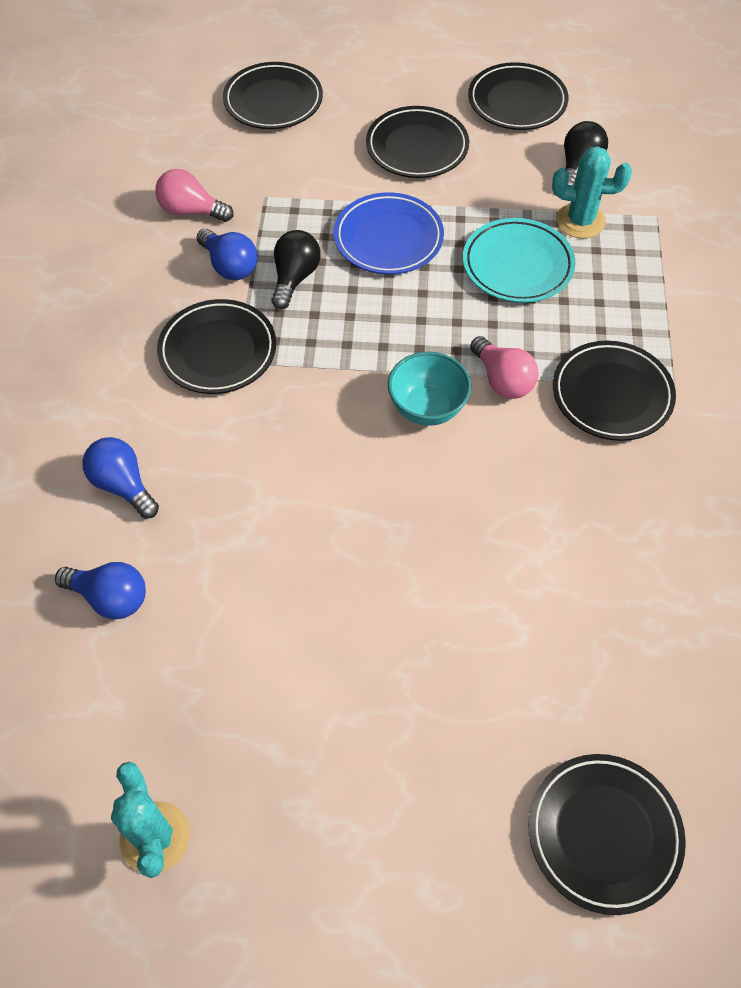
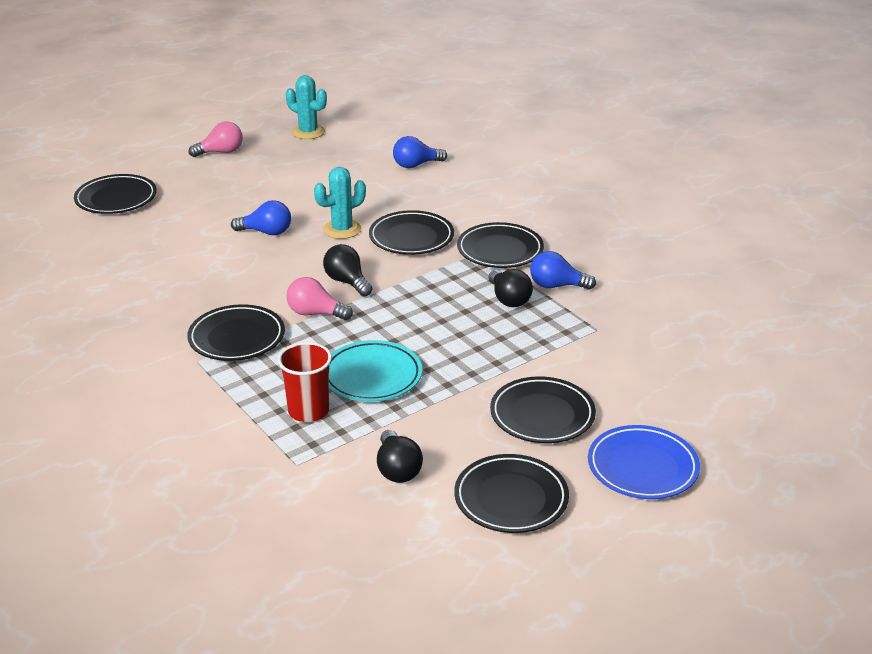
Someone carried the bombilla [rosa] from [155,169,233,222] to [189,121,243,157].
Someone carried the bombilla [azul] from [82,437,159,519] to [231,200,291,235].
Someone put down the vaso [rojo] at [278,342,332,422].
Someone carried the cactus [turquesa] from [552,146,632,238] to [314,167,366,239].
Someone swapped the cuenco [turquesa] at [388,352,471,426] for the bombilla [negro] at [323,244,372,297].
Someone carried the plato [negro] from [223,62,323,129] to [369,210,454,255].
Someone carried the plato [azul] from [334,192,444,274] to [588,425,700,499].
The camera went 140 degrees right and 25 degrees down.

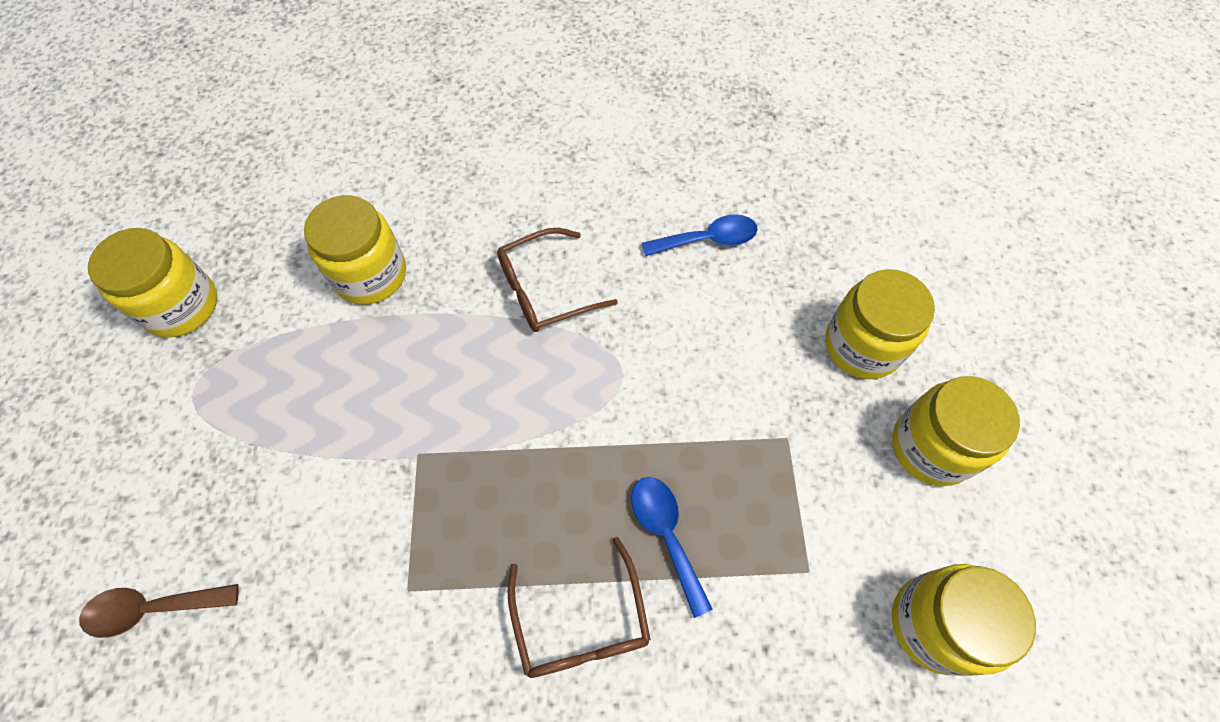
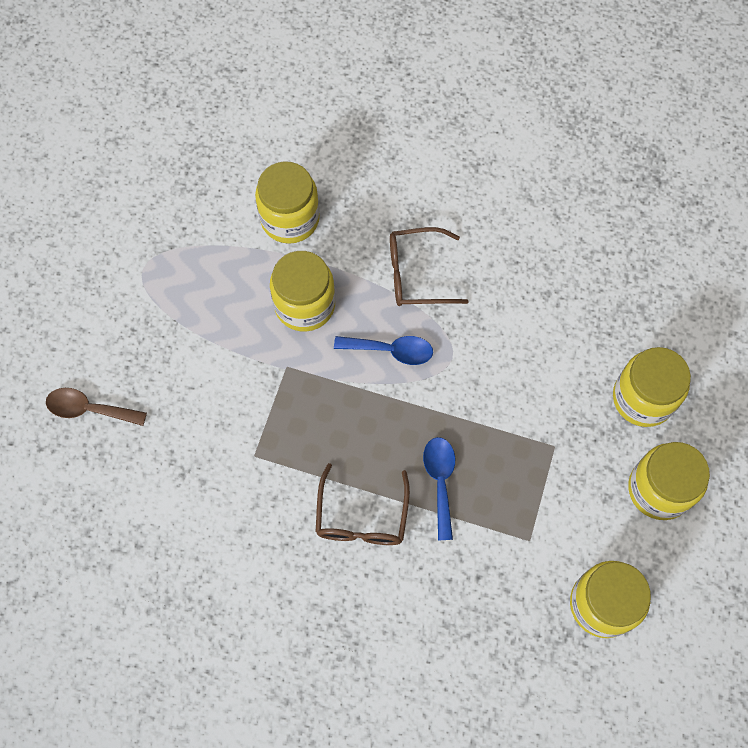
Someone carried the tarro [amarillo] from [88,228,217,338] to [270,251,335,332].
Someone carried the cuchara [azul] from [642,214,758,256] to [334,336,433,365].
The camera went 20 degrees right and 5 degrees up.

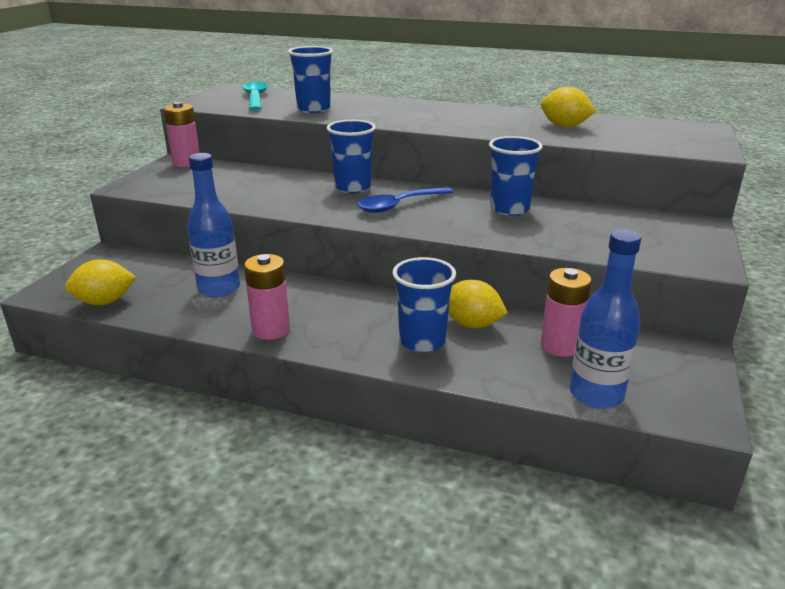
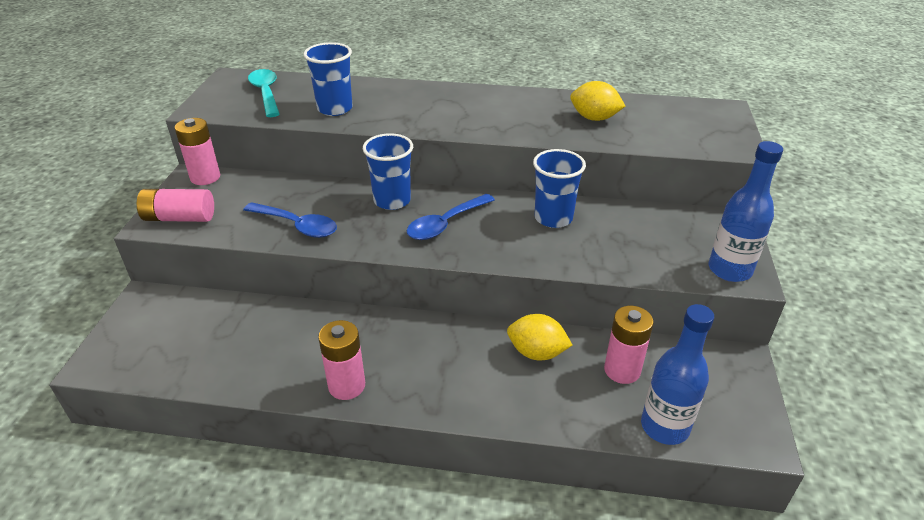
Someone put down the pila [rosa] at [137,189,214,222].
Someone put down the cuchara [azul] at [243,202,337,238].
Someone carried the botella [azul] from [187,153,240,298] to [709,141,783,282].
Someone took away the limón [amarillo] at [65,259,136,305].
Someone took away the vaso [azul] at [393,257,456,352].
The camera went 10 degrees left and 10 degrees up.

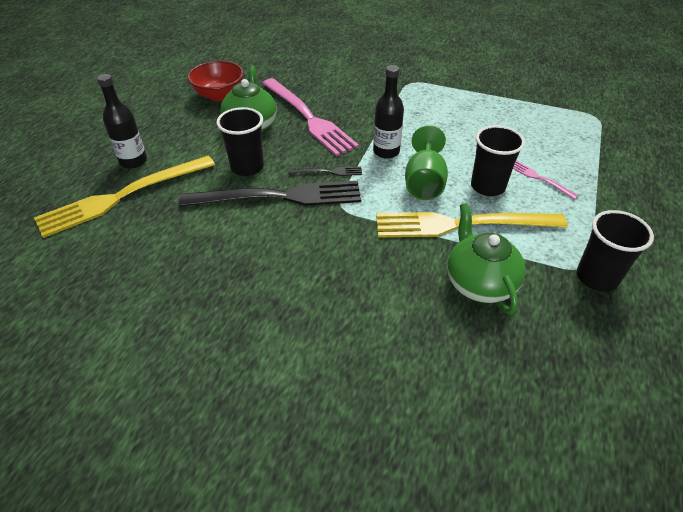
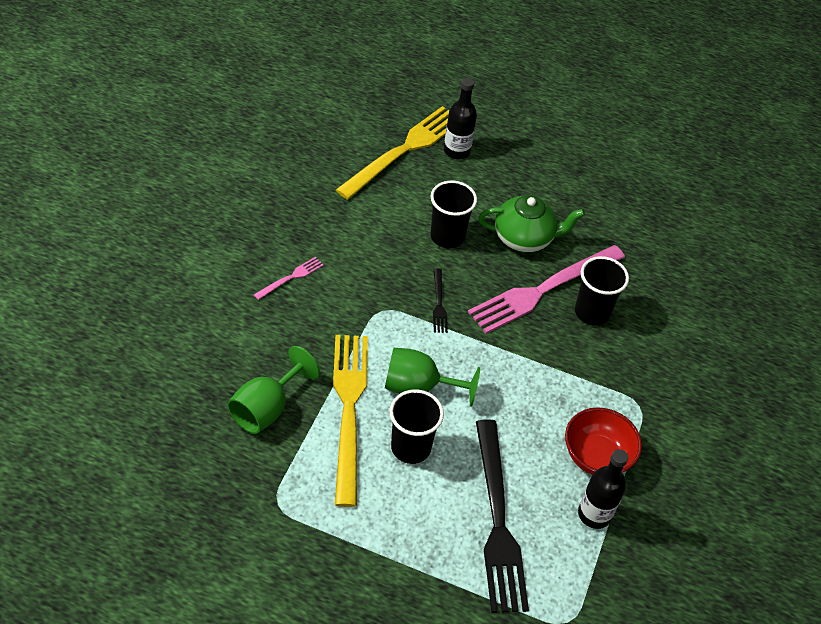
Someone swapped the tetera [verde] at [447,203,526,314] for the copa [verde] at [228,346,320,434].
Someone carried the tenedor [rosa] from [513,161,578,200] to [254,257,324,300].
Someone rotated the tenedor [amarillo] at [34,156,215,238] by 75 degrees clockwise.
Someone carried the tenedor [negro] from [179,181,361,207] to [476,419,529,613].
Someone carried the cuenco [rojo] from [188,61,244,101] to [565,407,642,475].
Someone carried the vaso [negro] from [577,210,654,292] to [575,256,629,326].
Someone carried the botella [negro] from [373,65,404,159] to [578,449,628,529].
The camera went 85 degrees right and 5 degrees up.

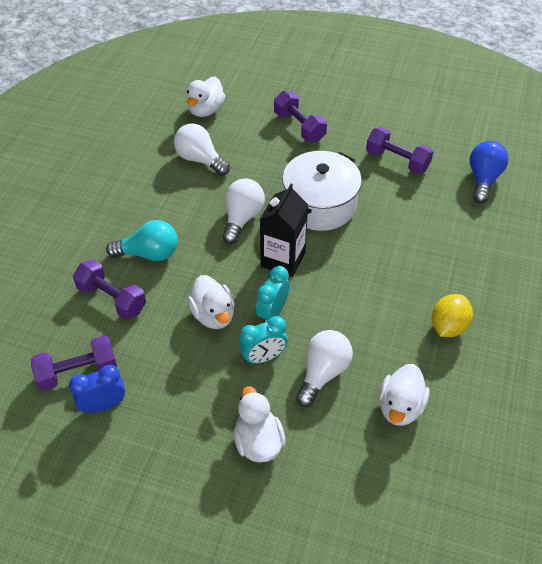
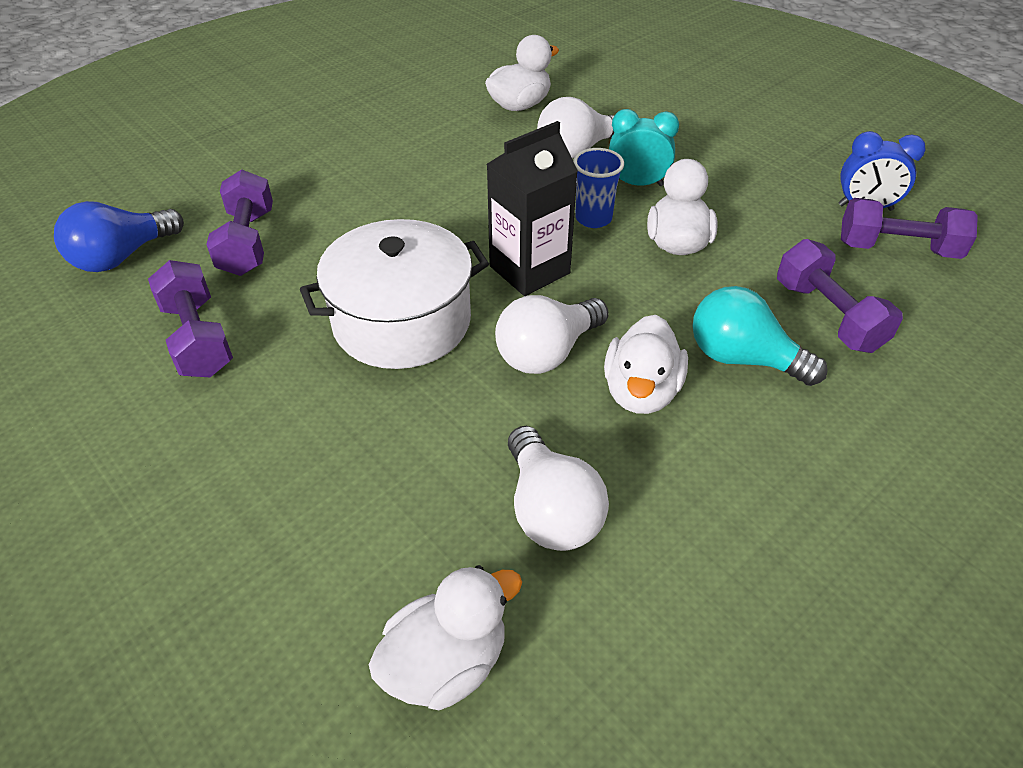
Someone carried the mancuerna [morado] from [274,91,327,142] to [206,169,273,276].
Someone swapped the despertador [turquesa] at [256,266,290,323] for the vaso [azul] at [573,148,624,228].
Someone carried the pato [blanco] from [234,386,286,462] to [604,315,688,414].
Someone took away the limón [amarillo] at [432,294,473,337].
The camera went 150 degrees left and 5 degrees down.

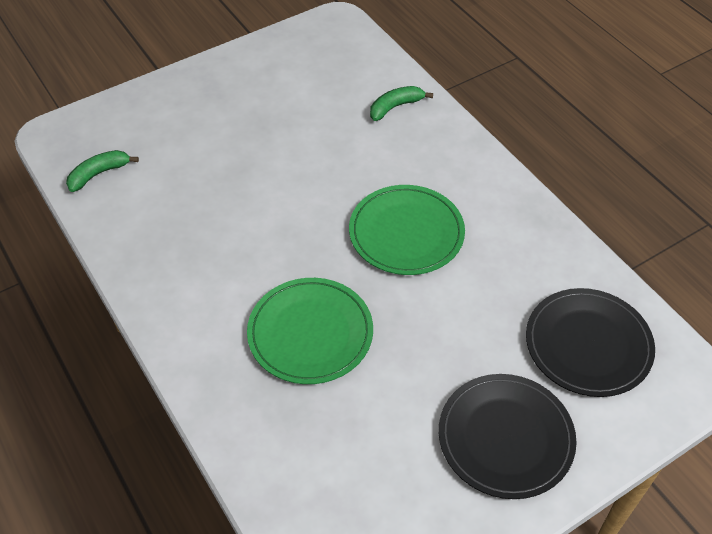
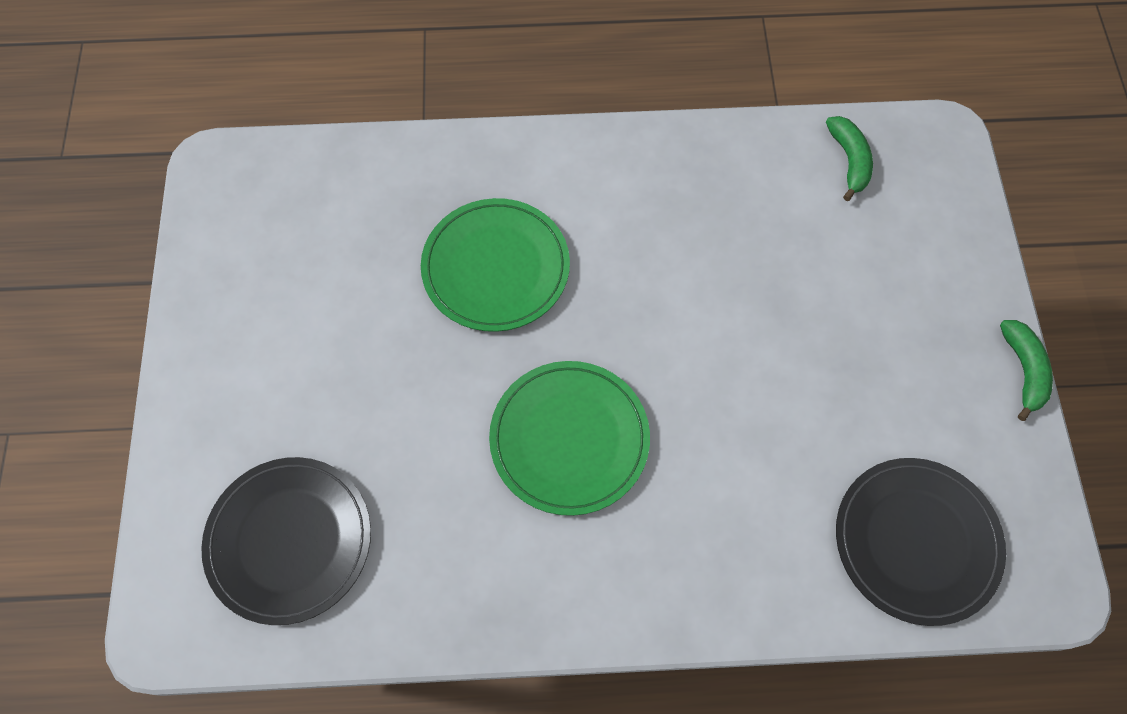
Someone carried the plato [negro] from [439,374,577,499] to [836,458,1006,626].
Someone carried the plátano [verde] from [370,86,433,121] to [1000,320,1053,421].
The camera went 120 degrees right and 15 degrees up.

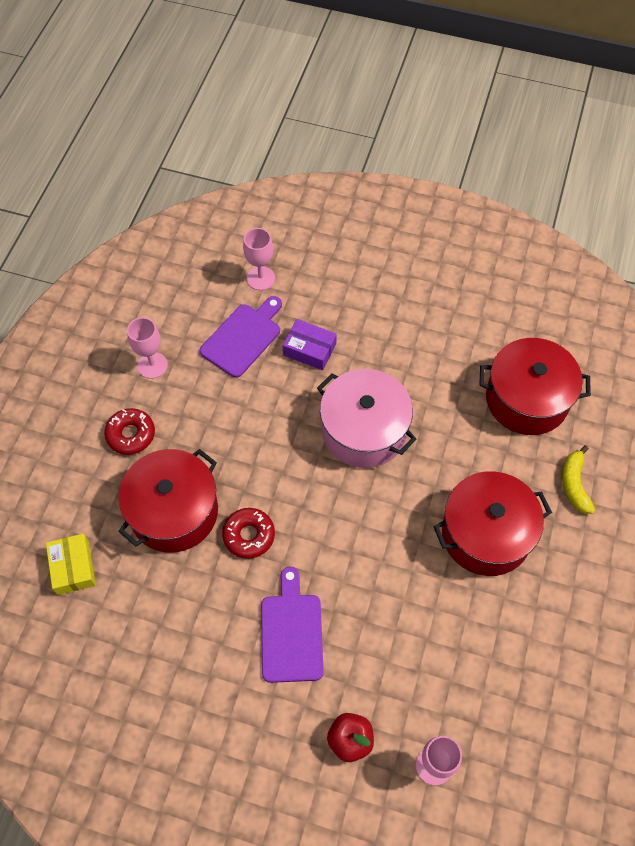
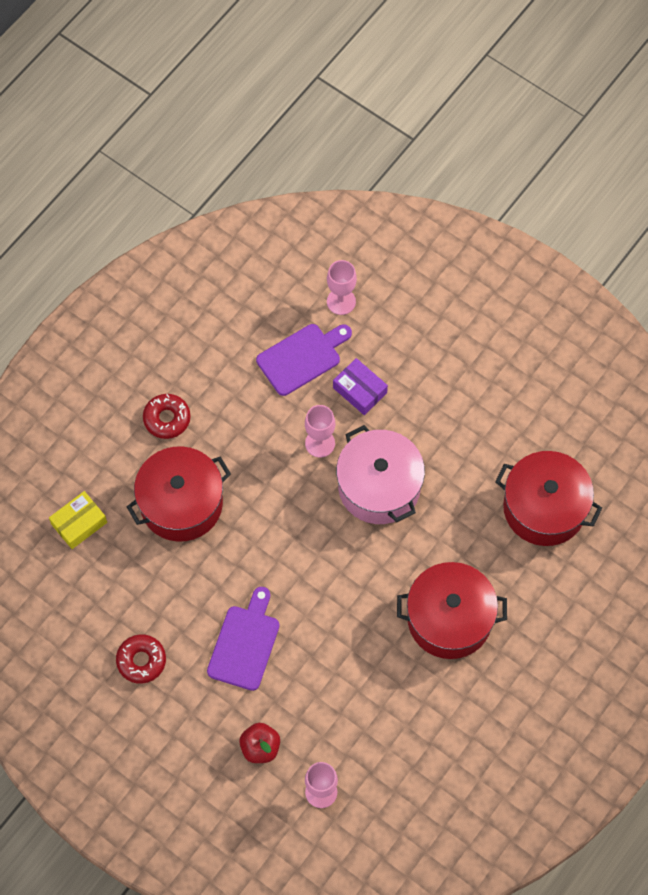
Someone rotated the caja [amarillo] at [46,534,96,595] by 45 degrees clockwise.
Someone carried the rosquilla [rojo] from [222,508,275,559] to [116,634,166,684].
Someone carried the copa [rosa] from [127,317,168,379] to [305,405,335,458].
Someone took away the plátano [amarillo] at [562,445,595,514].
The camera went 20 degrees right and 5 degrees up.

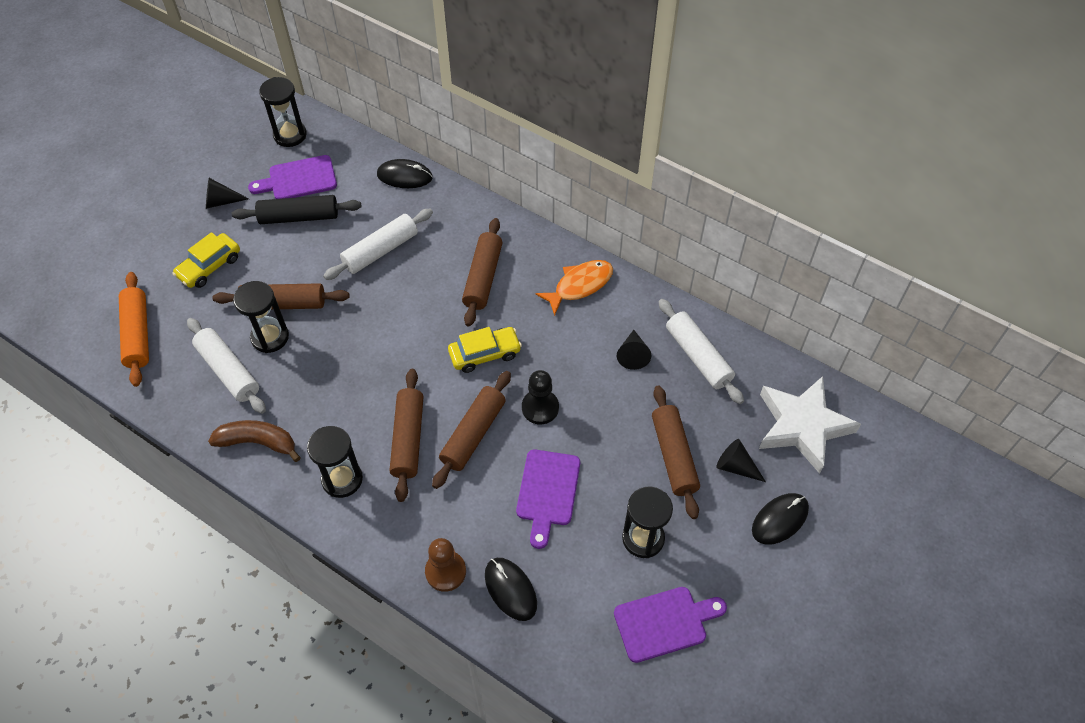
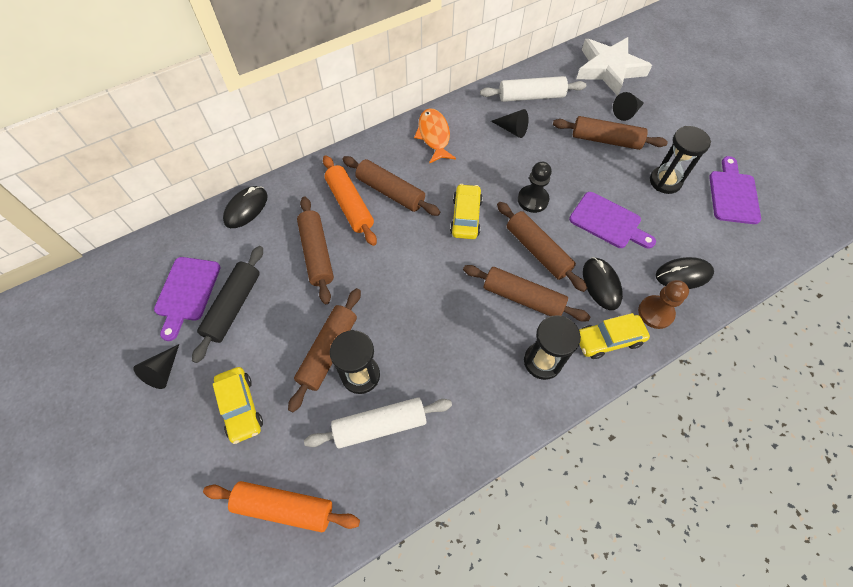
Someone repainted the rodillo [blanco] at [323,209,433,280], which became the rodillo [marrón] at [297,197,334,304].
Someone put down the rodillo [naranja] at [323,155,377,246].
Someone put down the coche [amarillo] at [579,313,650,359].
Someone carried the ratón [negro] from [752,493,809,545] to [583,257,623,310].
Someone took away the plátano [marrón] at [208,420,301,462].
Someone took away the reloj de arena [negro] at [259,77,306,147].
The camera went 65 degrees left and 5 degrees up.

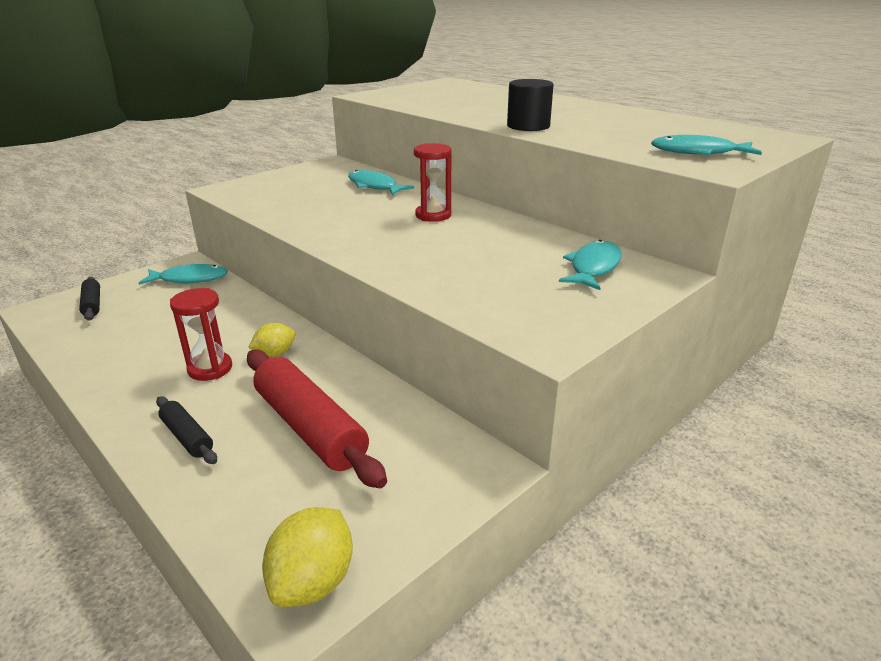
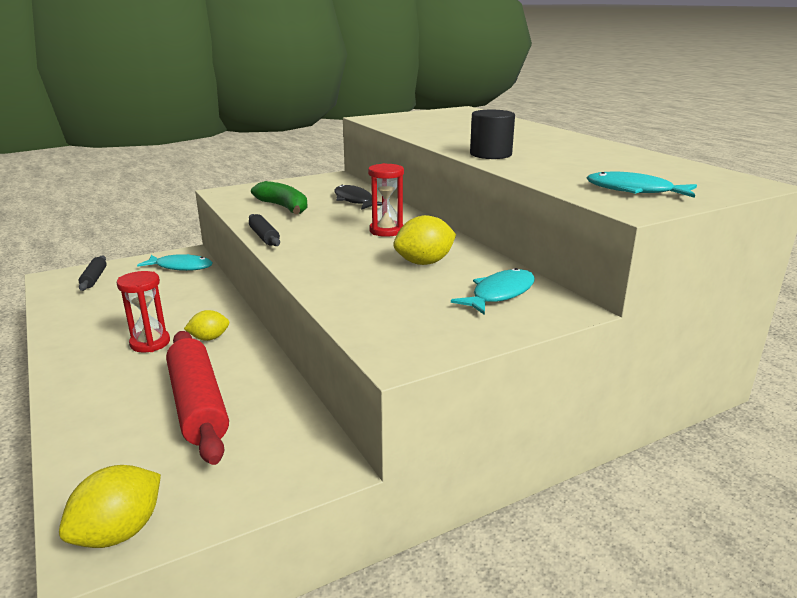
Someone carried the rodillo [negro] from [156,396,217,464] to [249,214,280,246].
Someone put down the plátano [verde] at [251,181,308,214].
Someone repainted the pez [turquesa] at [348,170,414,195], which became the pez [negro] at [334,184,382,210].
Someone put down the limón [amarillo] at [393,215,456,265].
The camera went 15 degrees right and 5 degrees down.

